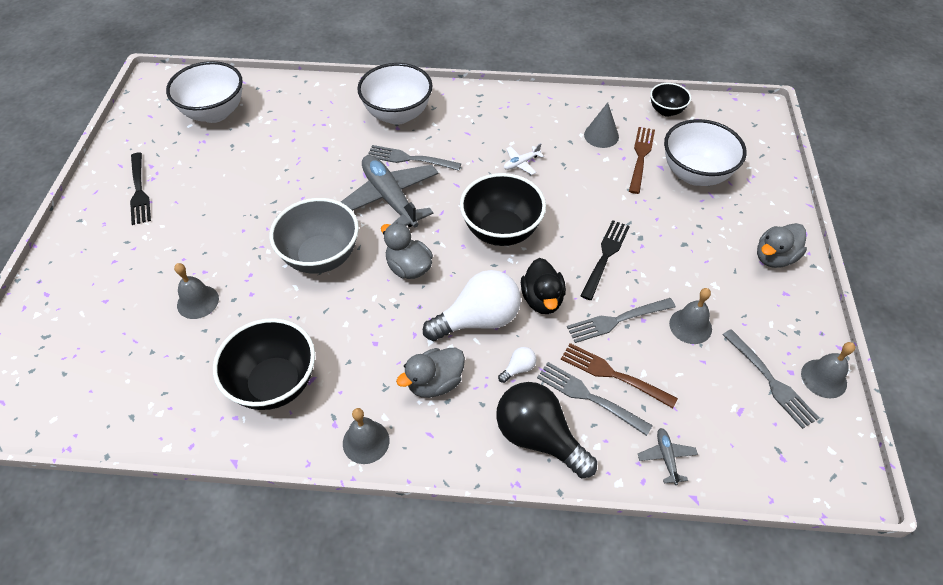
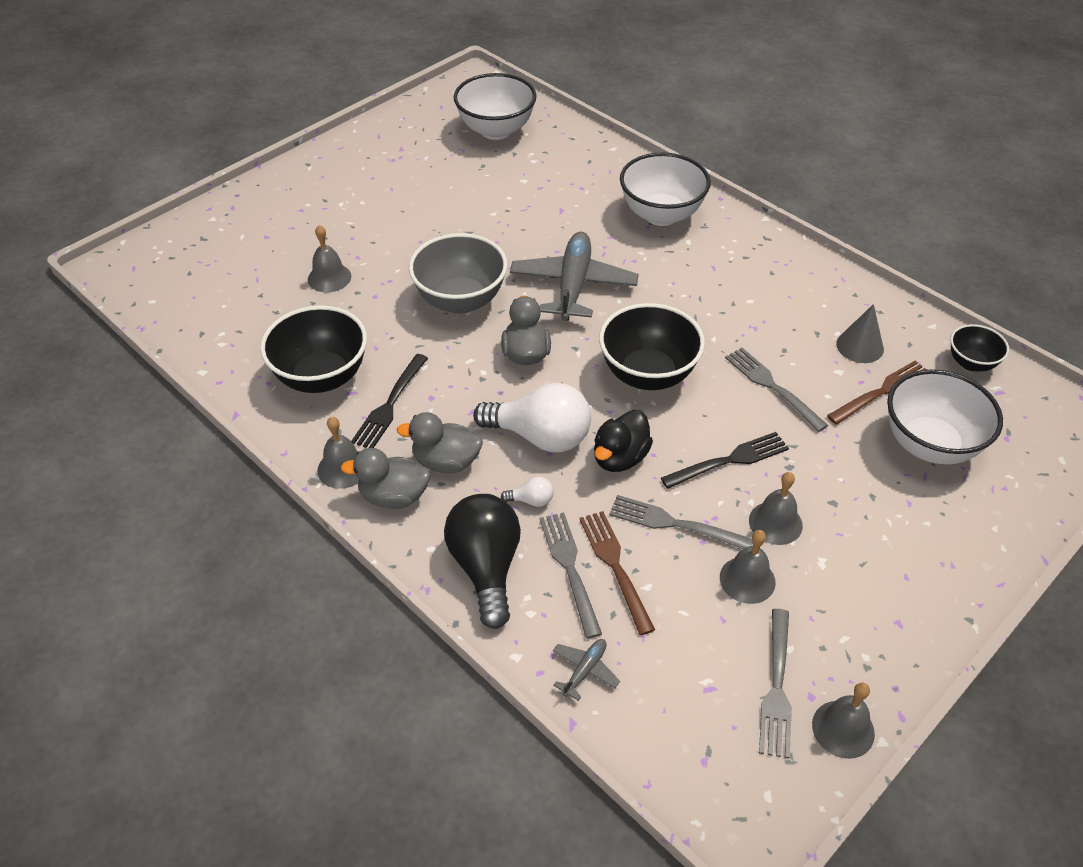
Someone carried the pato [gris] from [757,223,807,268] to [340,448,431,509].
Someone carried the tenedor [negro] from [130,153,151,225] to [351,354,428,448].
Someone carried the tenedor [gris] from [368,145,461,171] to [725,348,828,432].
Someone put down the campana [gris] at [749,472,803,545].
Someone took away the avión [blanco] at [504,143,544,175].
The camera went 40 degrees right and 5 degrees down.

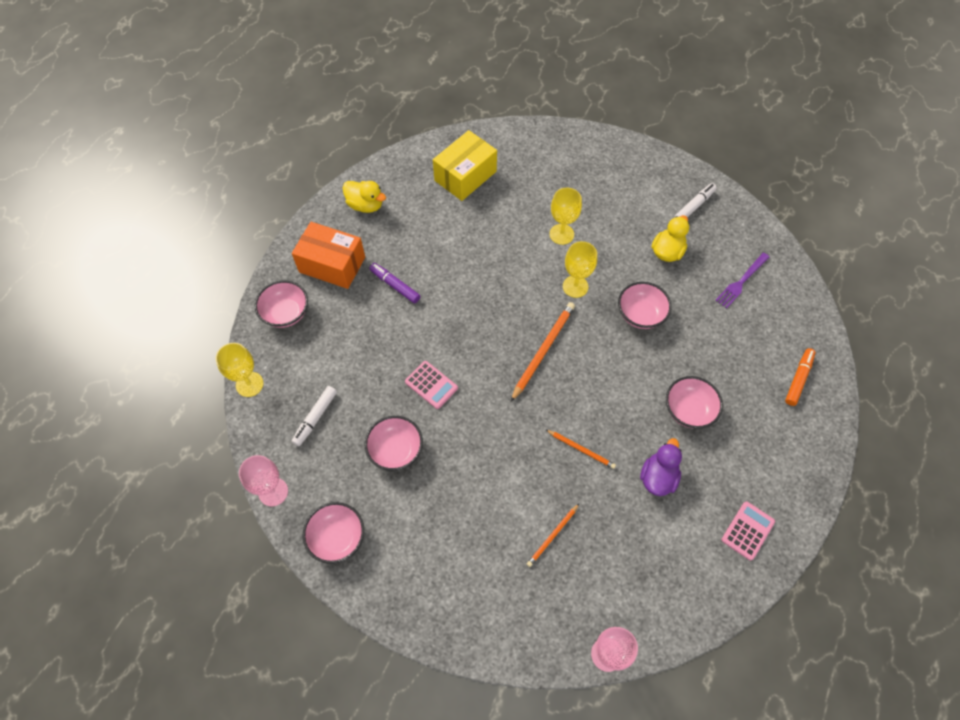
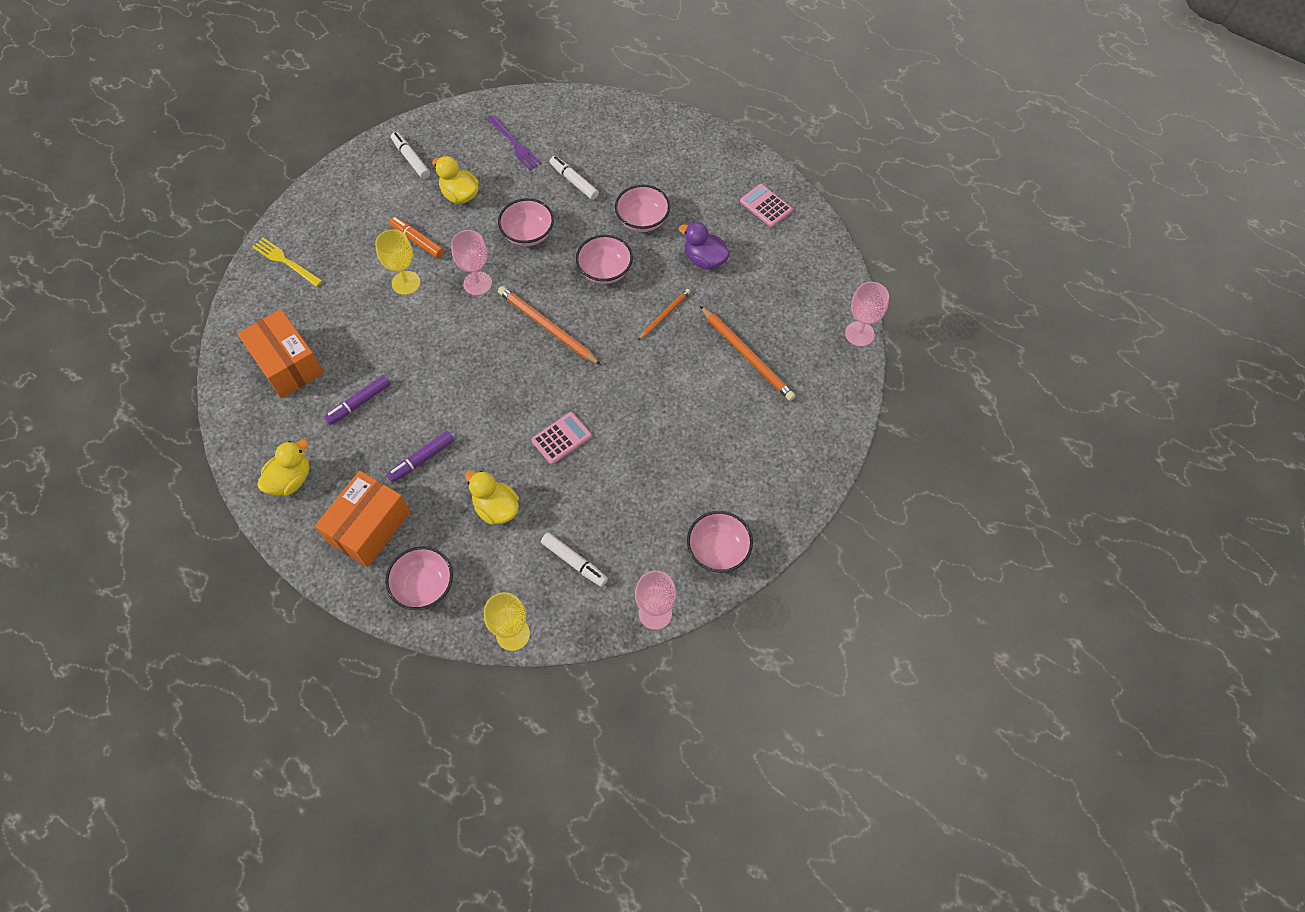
Someone repainted the caja [amarillo] at [433,130,497,201], which became the caja [naranja] at [238,309,324,398].
Someone put down the tenedor [amarillo] at [253,238,322,287].
Someone put down the rotulador [morado] at [324,375,390,425].
Someone carried the rotulador [naranja] from [785,348,816,406] to [389,217,444,258].
Someone repainted the copa [amarillo] at [563,241,597,298], which became the copa [rosa] at [451,230,492,295].
Someone put down the pato [amarillo] at [465,471,519,525].
Someone put down the rotulador [blanco] at [550,156,599,200].
Someone carried the cuenco [rosa] from [364,416,423,471] to [576,235,633,284].
Someone scaled the lápiz [naranja] at [527,504,579,567] by 1.74.
The camera went 80 degrees left and 0 degrees up.

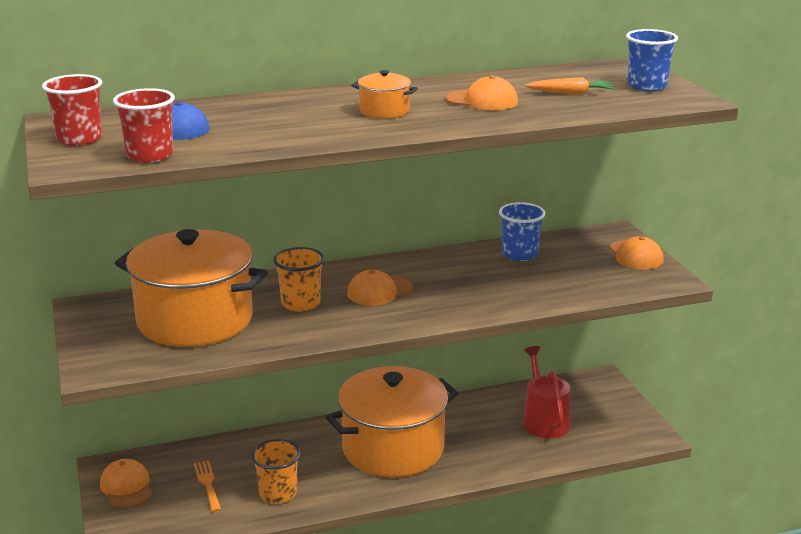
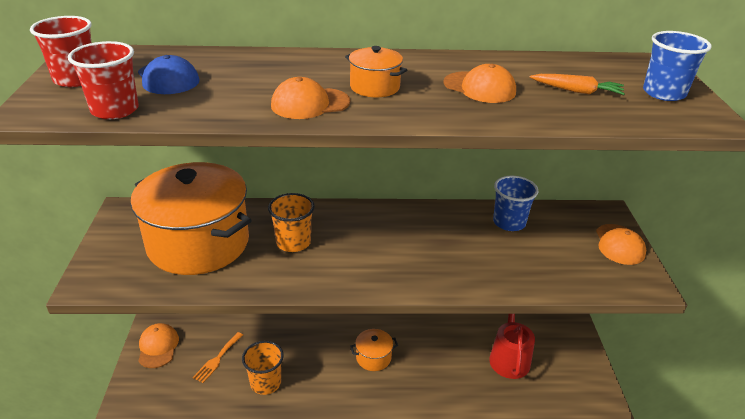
Someone rotated the tenedor [naranja] at [194,461,221,512] by 150 degrees counterclockwise.
Someone carried the gorra [naranja] from [347,269,413,306] to [271,77,350,119].
Someone scaled the olla [naranja] at [326,366,458,477] by 0.42.
The camera went 15 degrees right and 10 degrees up.

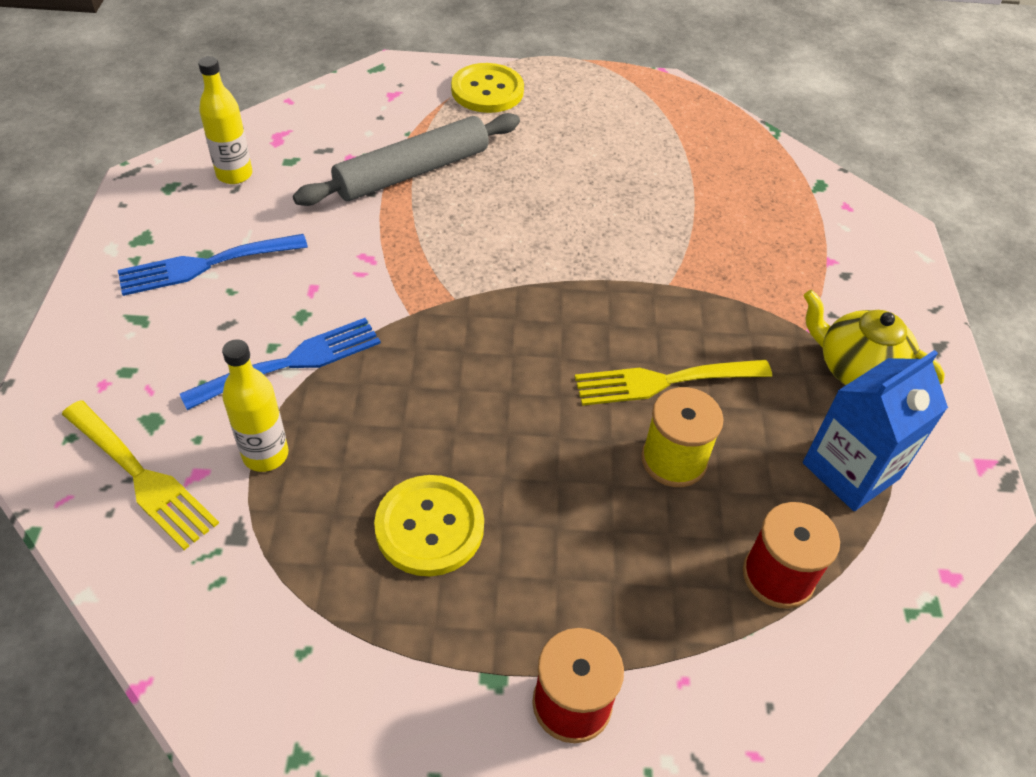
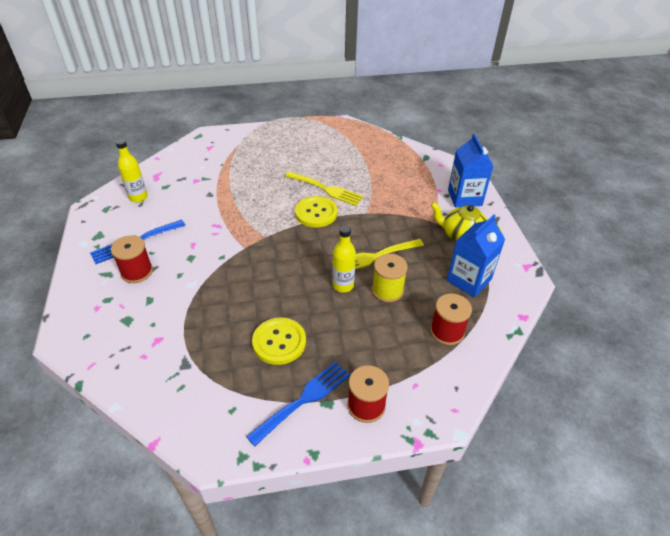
Someone put down the carrete [rojo] at [111,235,153,283].
Someone carried the tenedor [azul] from [180,318,381,410] to [246,361,350,447].
Someone carried the tenedor [amarillo] from [62,400,219,550] to [285,171,363,206].
Someone carried the botón [amarillo] from [451,63,524,113] to [295,196,338,228].
Someone carried the botella [amarillo] from [222,339,288,472] to [332,226,356,293].
Someone put down the cartón de leche [azul] at [448,134,494,208].
Someone took away the rodillo [gris] at [293,113,520,206].
The camera went 10 degrees left and 5 degrees down.

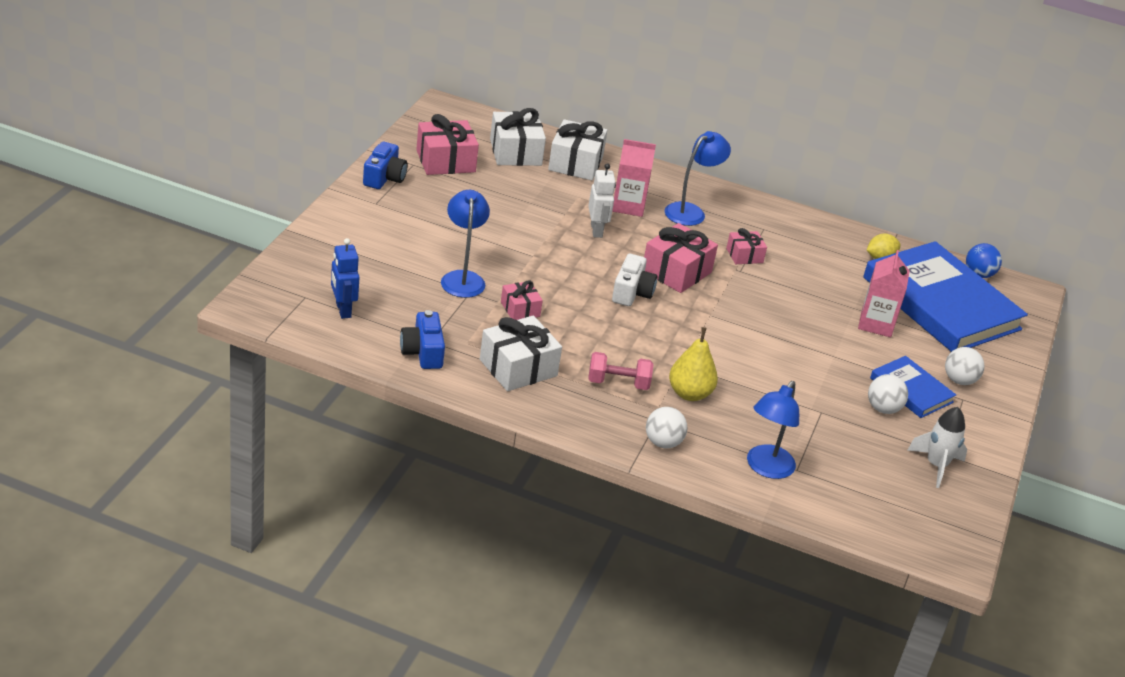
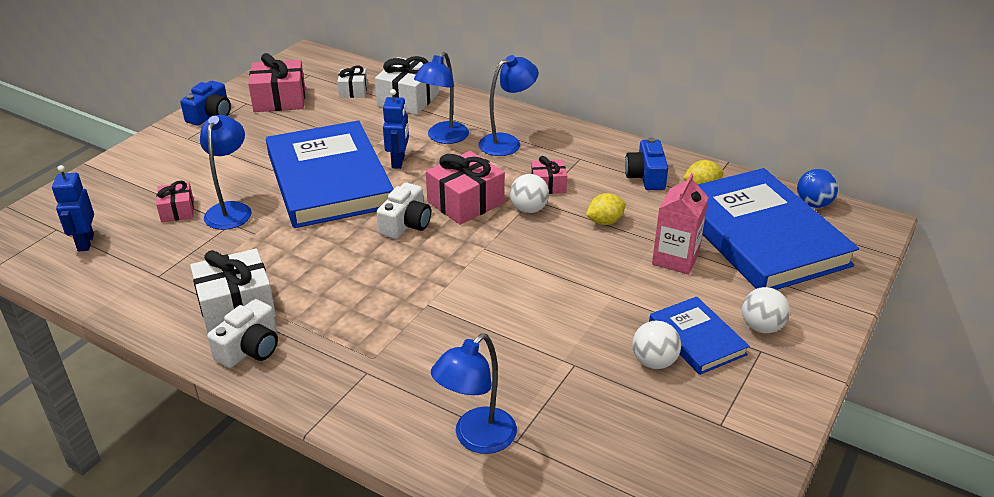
Someone carried the regalo [rosa] from [501,280,543,320] to [156,181,194,222].
Someone put down the cámara [blanco] at [207,299,278,368].
Someone put down the libro [azul] at [266,120,394,228].
Someone scaled the regalo [blanco] at [490,108,546,166] by 0.57.
Someone repainted the robot [blanco] at [588,163,616,238], which became the robot [azul] at [383,89,409,169].
Someone swapped the cartón de leche [rosa] at [612,139,656,217] for the lámpara [azul] at [414,52,469,144].
Someone carried the pelota [blanco] from [646,407,688,449] to [510,174,549,213].
Someone put down the limón [amarillo] at [586,193,626,225].
Someone carried the cámara [azul] from [400,310,445,369] to [625,138,668,190].
Someone took away the mancuerna [rosa] at [588,352,653,390].
Someone took away the pera [amarillo] at [669,327,718,401].
Someone took away the cohete [blanco] at [908,407,968,488].
The camera went 15 degrees right and 0 degrees up.

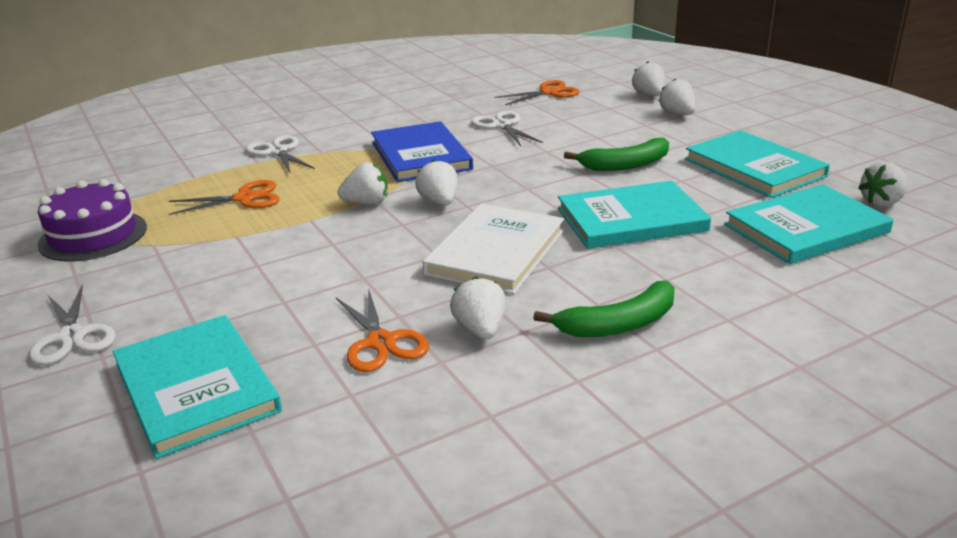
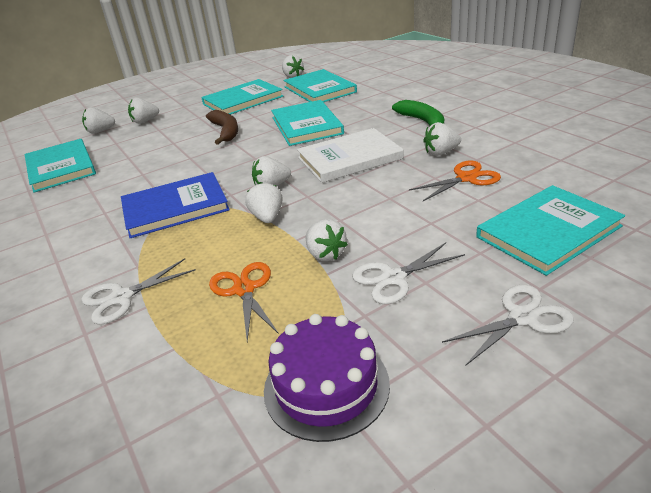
Someone swapped the tijeras [naranja] at [494,80,579,105] for the libro [turquesa] at [24,139,96,193].
Someone repainted the plátano [verde] at [564,138,669,171], which became the plátano [marrón] at [206,110,238,145].
Someone rotated the libro [blanco] at [422,203,564,294] by 45 degrees counterclockwise.
Someone put down the fresa [blanco] at [306,219,348,261].
Someone carried the tijeras [blanco] from [471,111,543,146] to [352,243,465,304].
The camera went 90 degrees left and 5 degrees up.

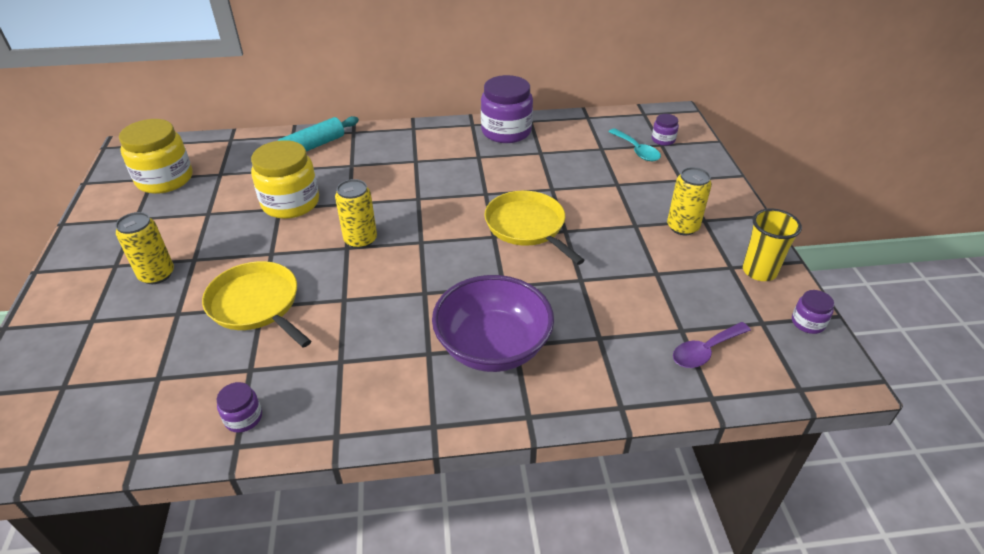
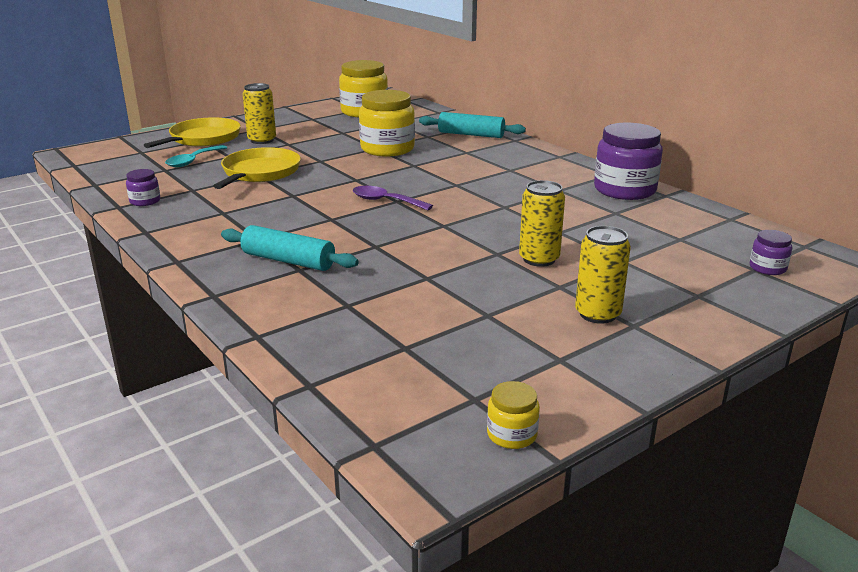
Someone carried the sartén [amarillo] from [484,190,585,265] to [144,117,241,148].
Someone carried the cuchara [turquesa] from [608,128,661,161] to [165,145,227,167].
Someone swapped the cuenco [morado] at [432,275,554,372] for the rodillo [turquesa] at [221,225,359,271].
Someone carried the cuchara [morado] from [673,322,751,368] to [353,186,433,210].
Someone repainted the tarro [morado] at [792,290,834,334], which became the tarro [amarillo] at [487,381,540,449].
Someone carried the lata [amarillo] from [335,179,377,249] to [519,180,565,267].
Someone took away the vaso [amarillo] at [742,209,802,281].
The camera went 60 degrees right and 15 degrees down.

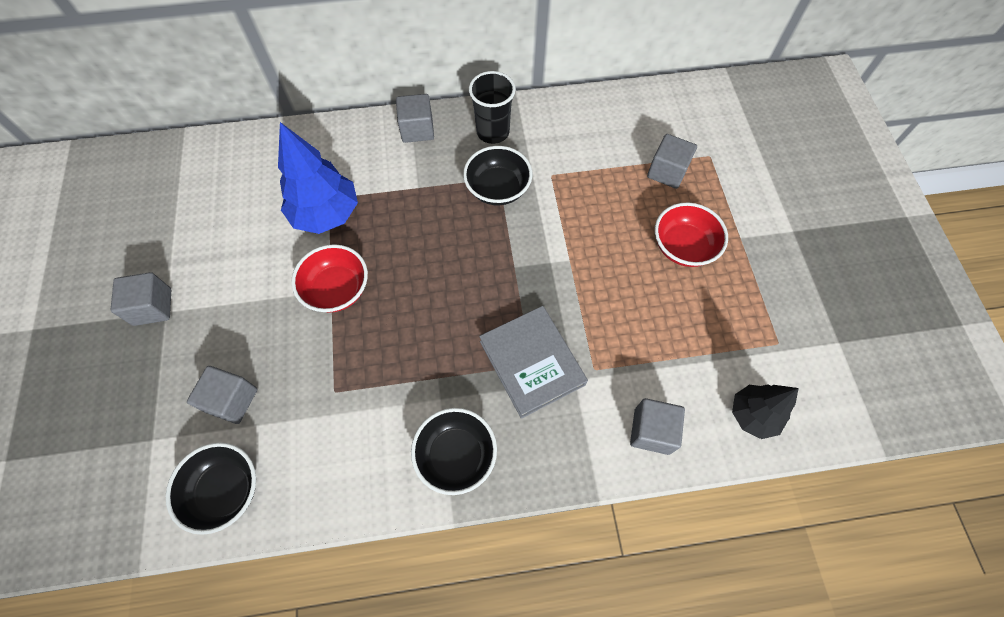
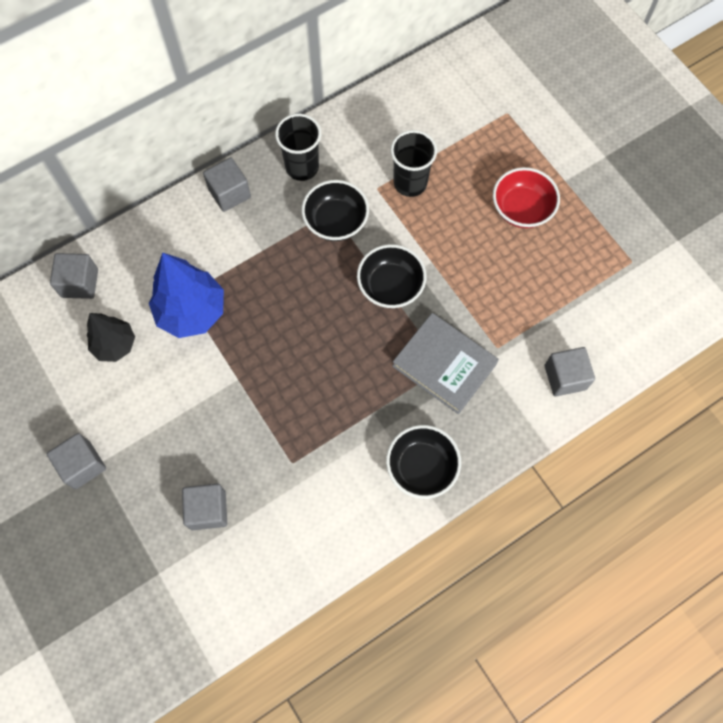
Someone carried the cubo [gris] from [647,134,697,189] to [50,253,98,299].
Someone carried the árbol [negro] from [732,384,799,439] to [87,313,135,362].
Someone carried the cuenco [negro] from [165,443,256,535] to [357,244,426,308].
Someone put down the vaso [negro] at [390,130,437,197].
Someone took away the cuenco [rojo] at [291,244,368,313].
The camera went 25 degrees left and 5 degrees up.

